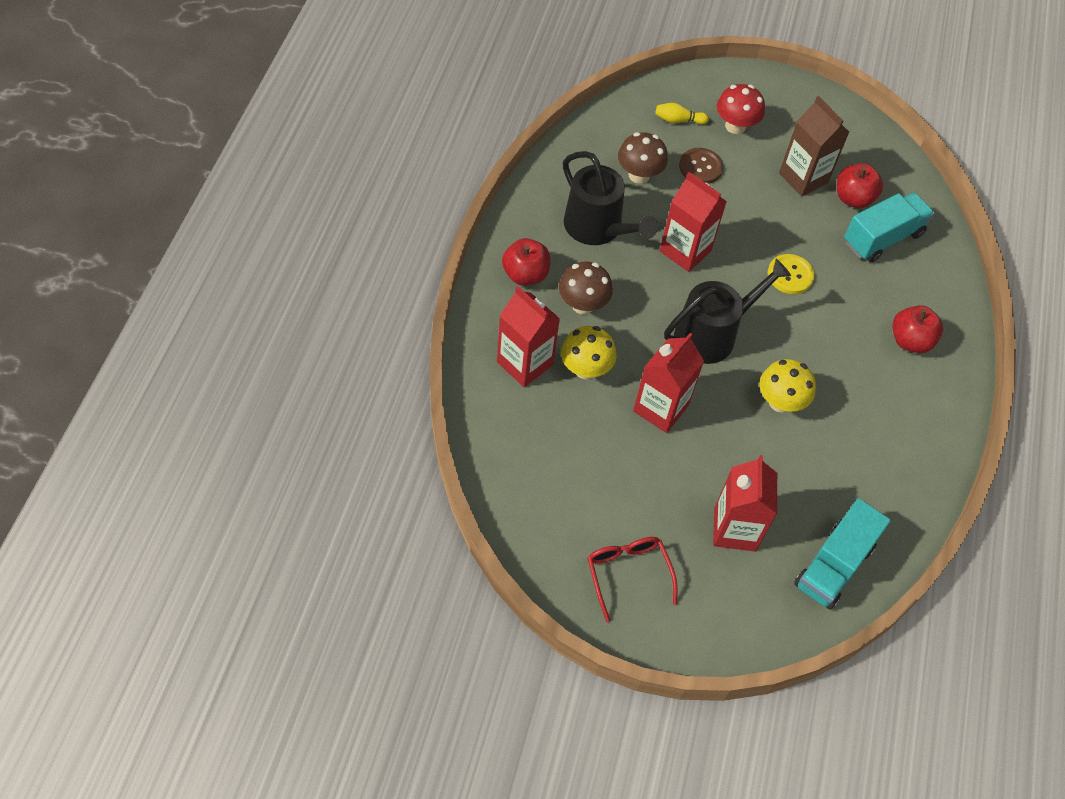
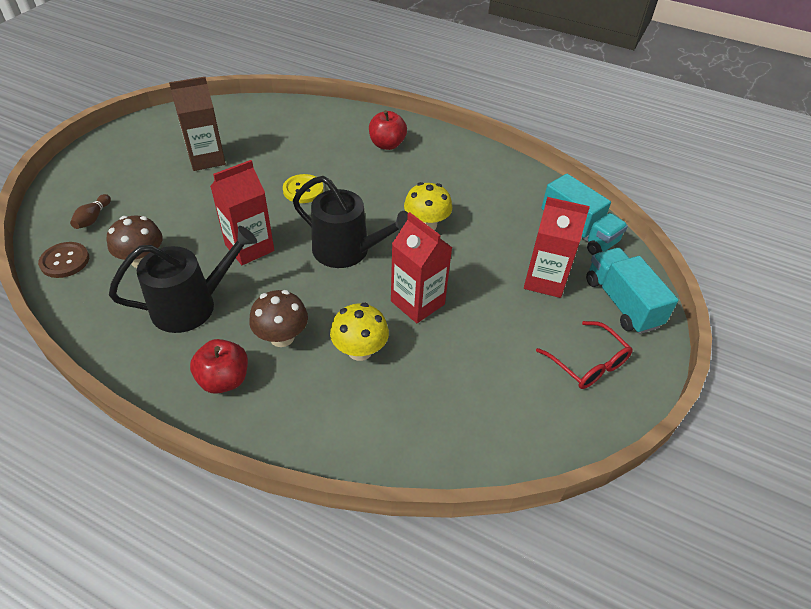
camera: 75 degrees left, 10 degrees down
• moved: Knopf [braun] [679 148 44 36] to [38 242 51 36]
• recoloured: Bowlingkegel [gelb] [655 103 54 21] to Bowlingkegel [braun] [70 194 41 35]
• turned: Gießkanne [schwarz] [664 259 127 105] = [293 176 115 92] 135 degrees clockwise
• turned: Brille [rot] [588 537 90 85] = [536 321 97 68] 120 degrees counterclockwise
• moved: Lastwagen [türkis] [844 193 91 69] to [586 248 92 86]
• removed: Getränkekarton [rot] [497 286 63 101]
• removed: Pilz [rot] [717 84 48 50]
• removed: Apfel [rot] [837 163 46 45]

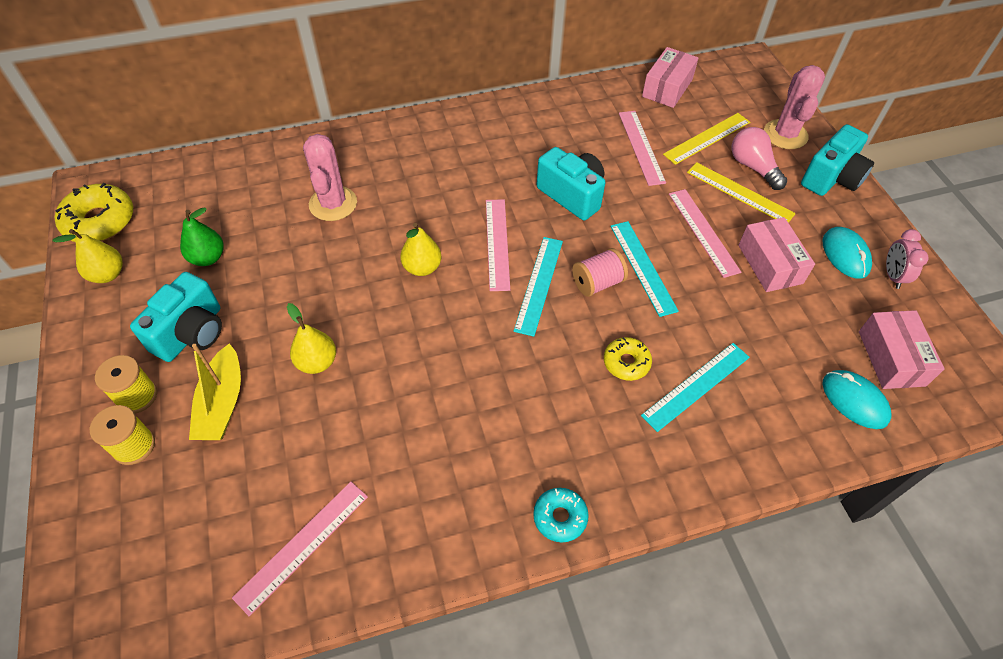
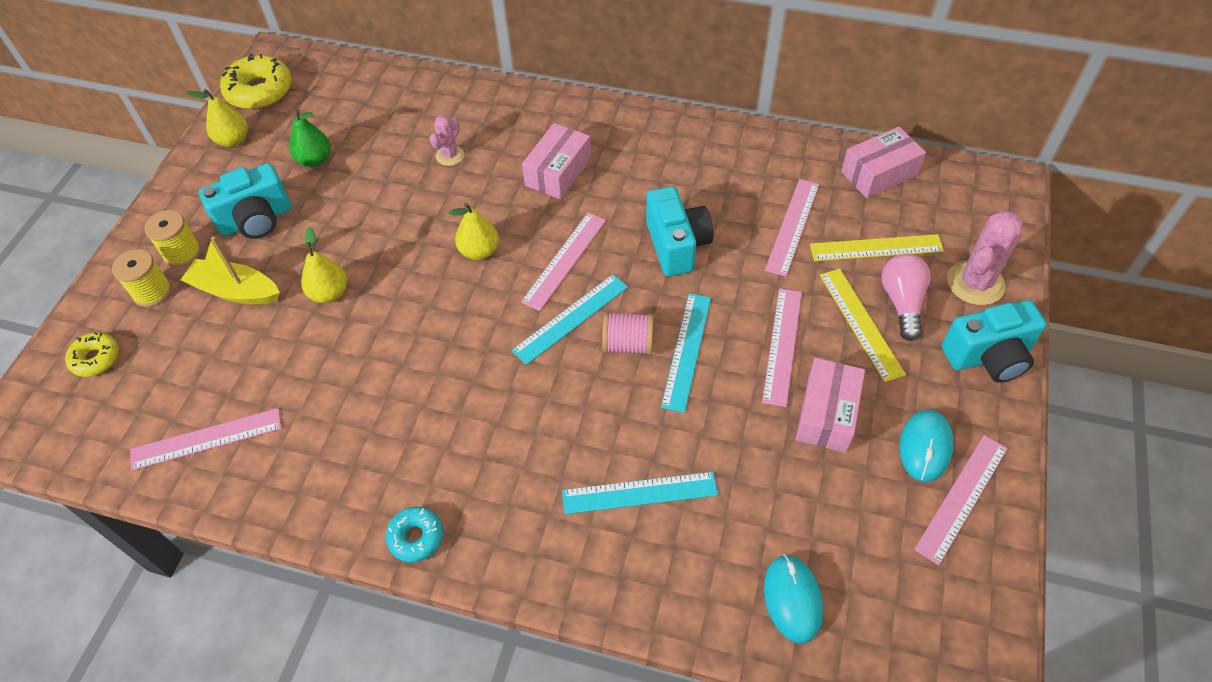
camera: 35 degrees right, 0 degrees up
• moved: Donut [gelb] [604 337 48 44] to [65 332 54 45]
• turned: Boot [gelb] [189 343 52 97] = [181 236 99 68] 75 degrees clockwise
• resized: Kaktus [rosa] [303 134 54 87] = [430 115 34 51] x0.57
• moved: Schachtel [rosa] [859 310 86 79] to [522 123 69 76]
• replaced: Wecker [rosa] [886 229 43 60] to Lineal [rosa] [914 435 94 130]

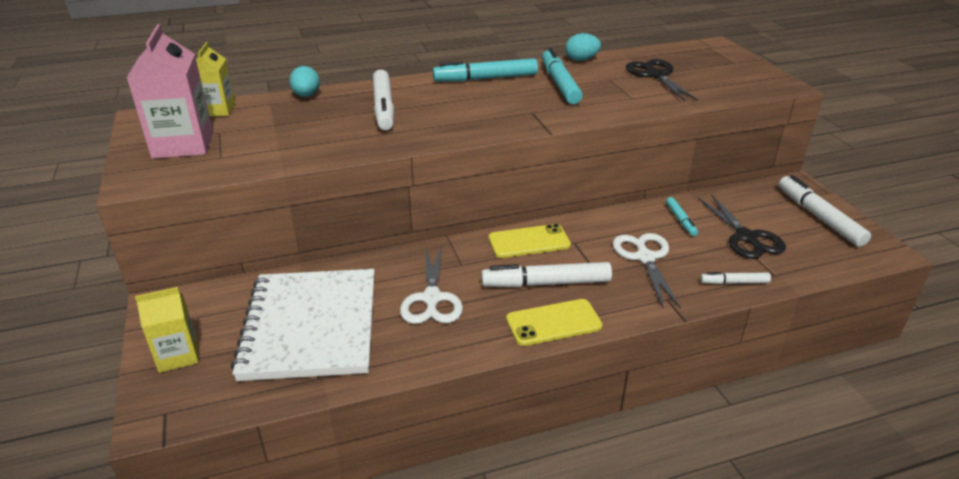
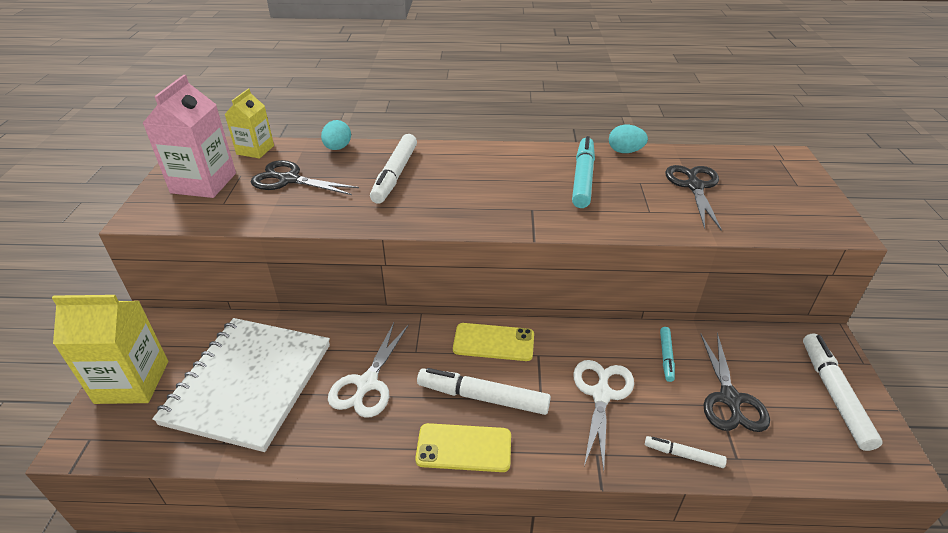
camera: 20 degrees right, 5 degrees up
• resized: Getränkekarton [gelb] [135 287 64 86] = [52 295 116 109] x1.61
• added: Schere [schwarz] [251 160 108 35]
• removed: Filzstift [türkis] [433 58 105 24]

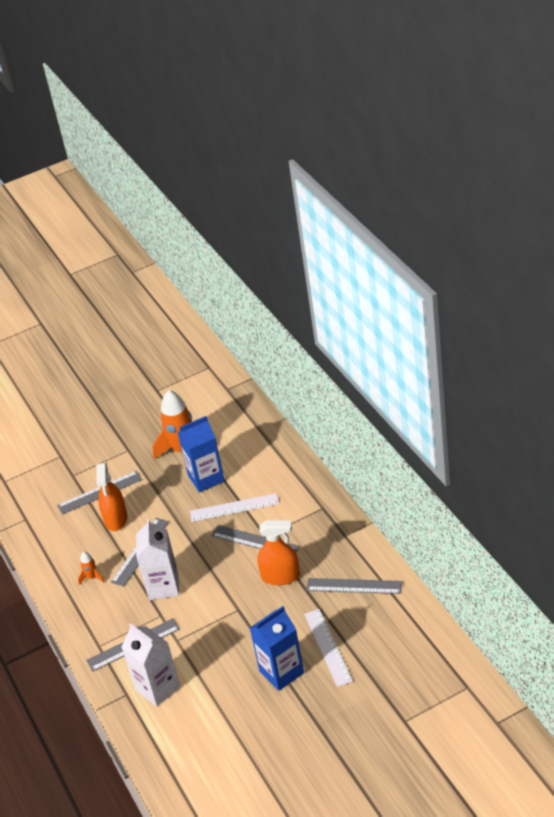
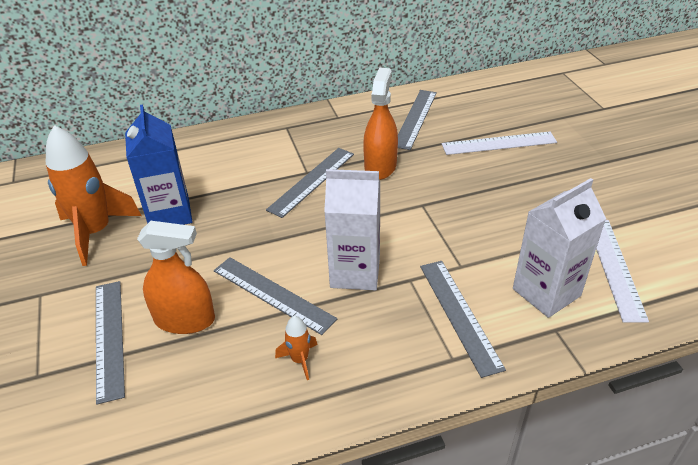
camera: 85 degrees left, 0 degrees up
• moved: Lineal [weiß] [190 493 89 29] to [596 220 53 103]
• removed: Getränkekarton [blau] [250 606 54 85]

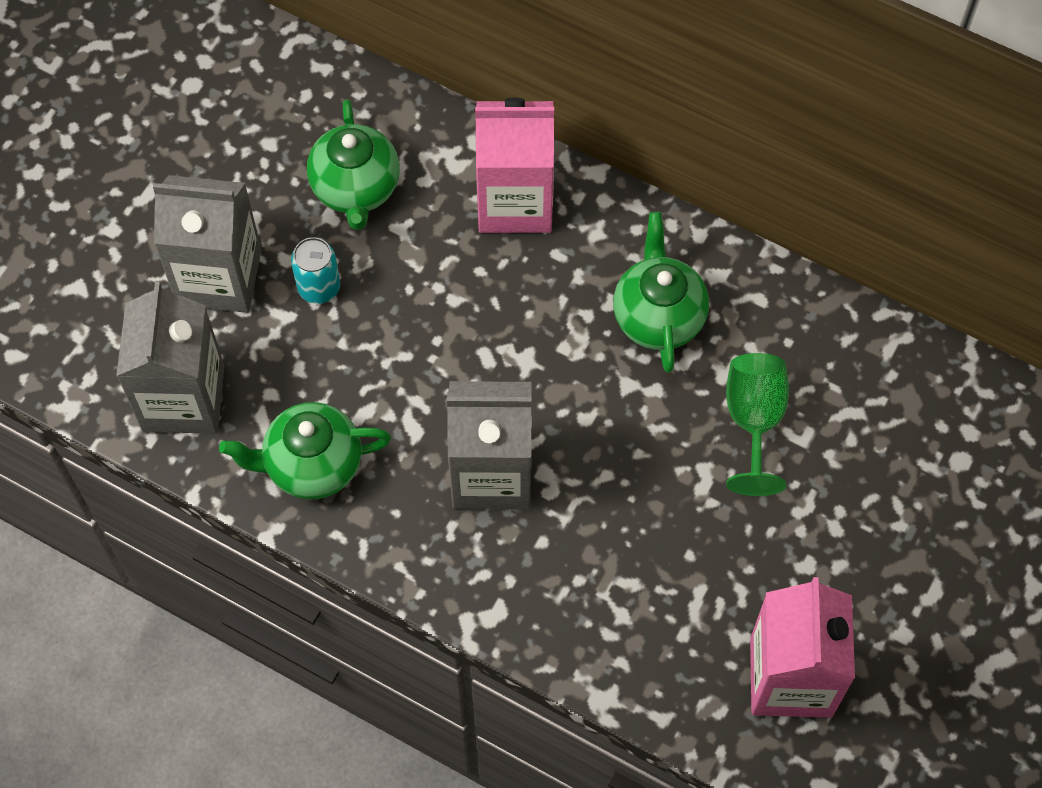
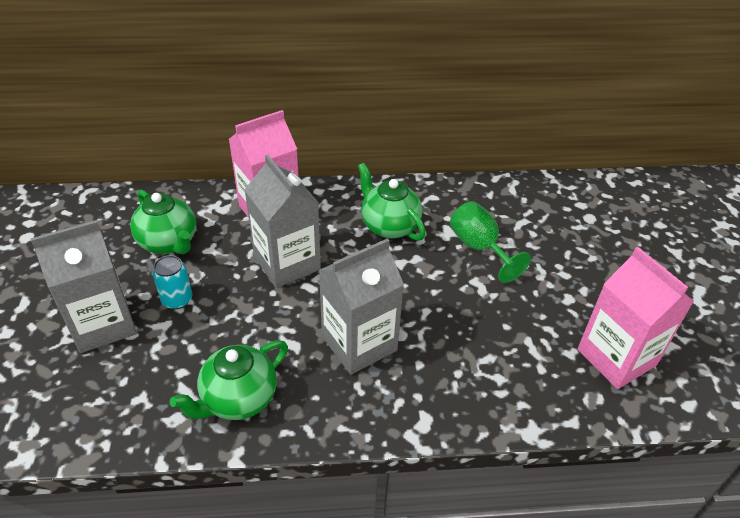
camera: 35 degrees left, 20 degrees down
• moved: Getränkekarton [grau] [116 282 108 152] to [244 154 77 134]

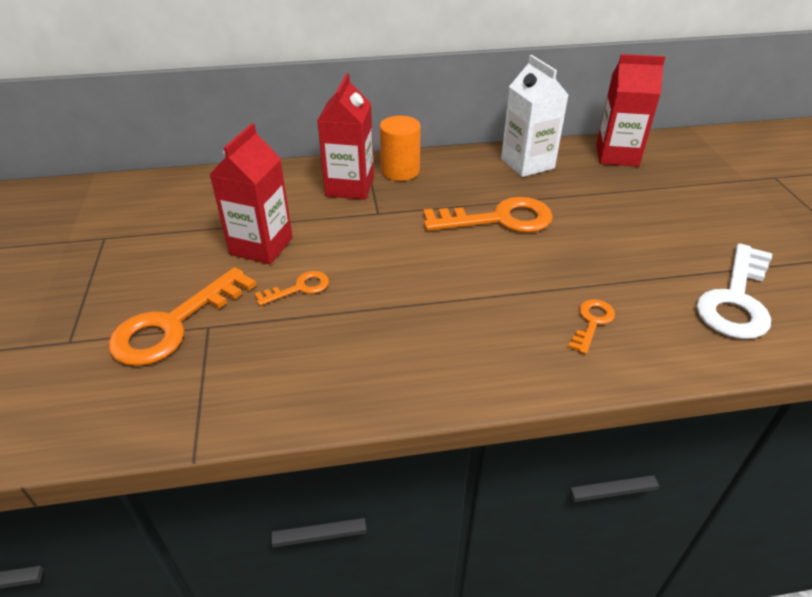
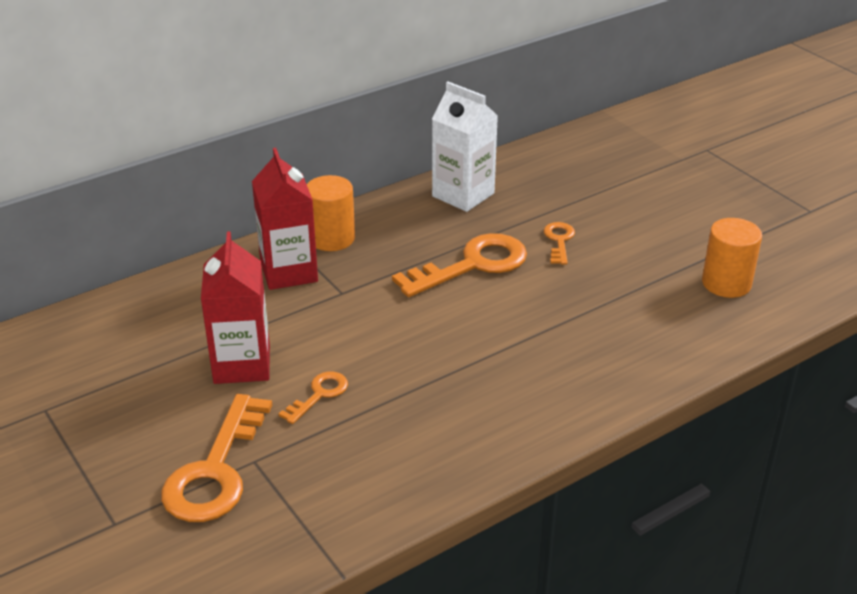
camera: 25 degrees left, 5 degrees down
• moved: Schlüssel [orange] [568 299 47 55] to [544 222 31 43]
• replaced: Schlüssel [weiß] [696 243 76 96] to Vollzylinder [orange] [702 218 60 80]
• removed: Getränkekarton [rot] [596 54 70 113]

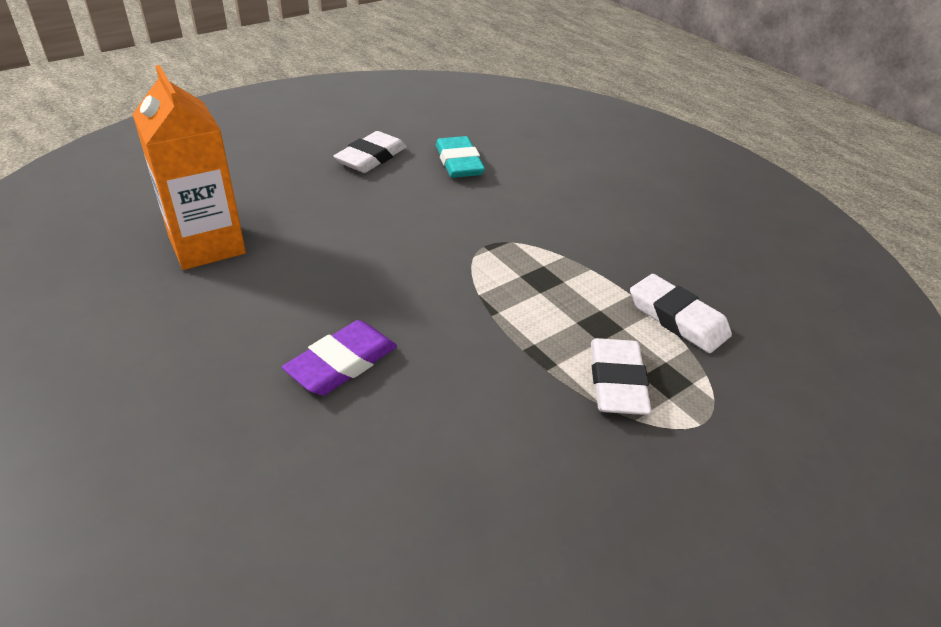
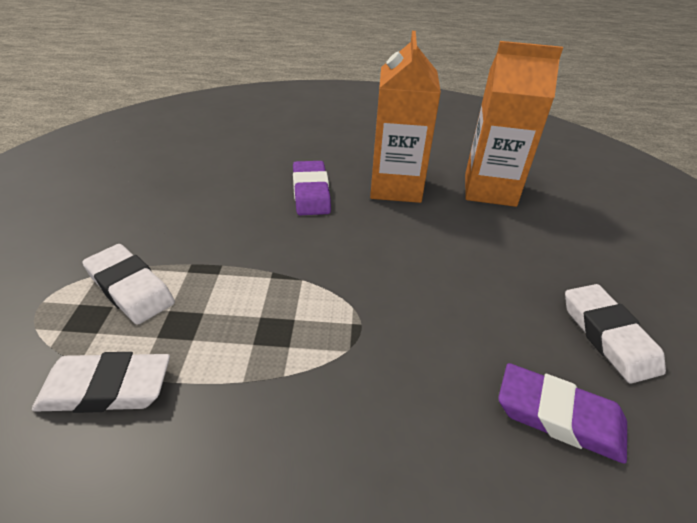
camera: 130 degrees right, 0 degrees up
• added: Getränkekarton [orange] [370 31 71 172]
• recoloured: Radiergummi [türkis] [436 136 49 42] to Radiergummi [lila] [498 363 129 101]

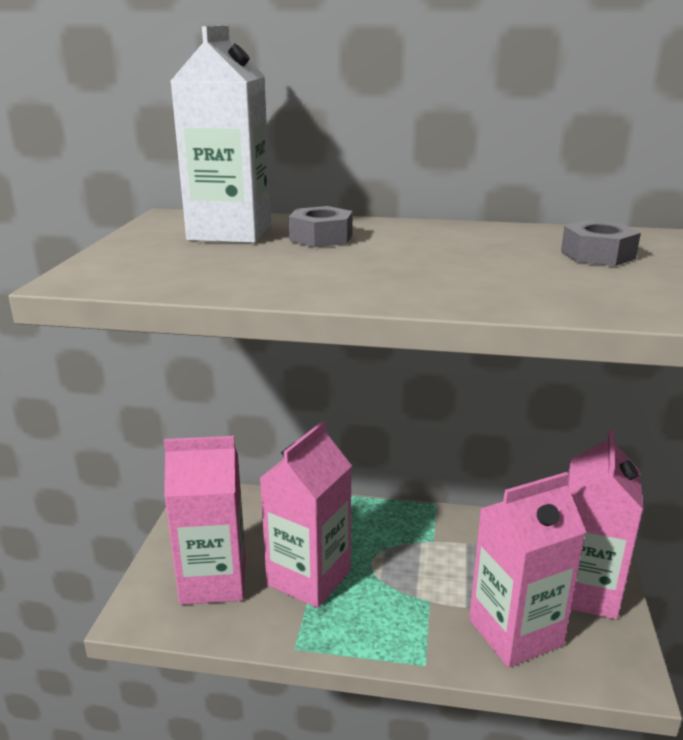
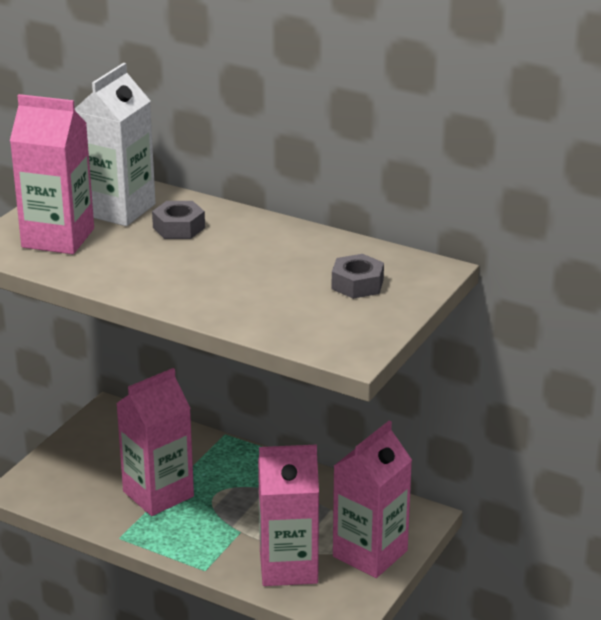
camera: 20 degrees right, 5 degrees up
• moved: Getränkekarton [rosa] [164 436 82 169] to [10 94 84 160]

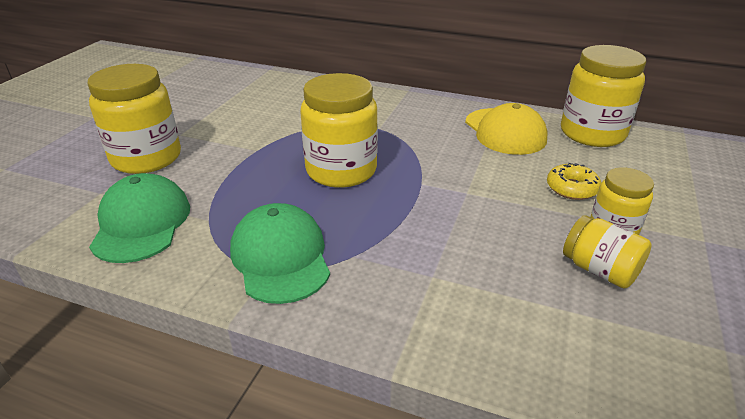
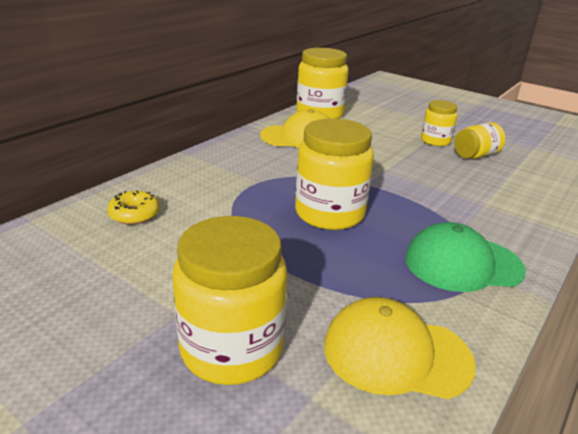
camera: 75 degrees left, 5 degrees down
• moved: Donut [gelb] [547 163 54 37] to [107 191 53 34]
• recoloured: Kappe [grün] [89 173 101 90] to Kappe [gelb] [324 297 152 102]

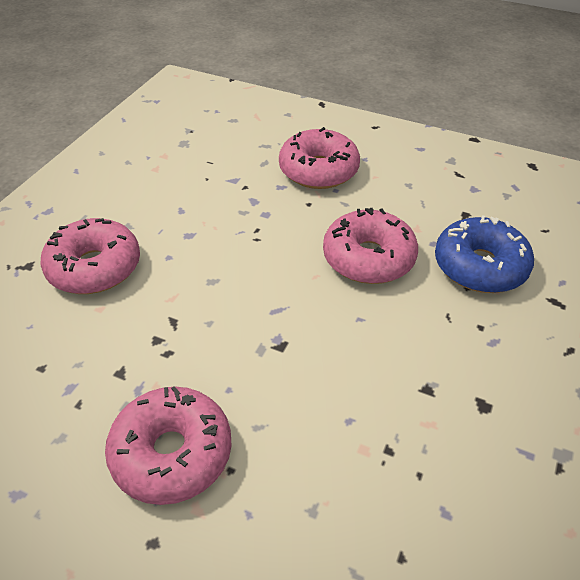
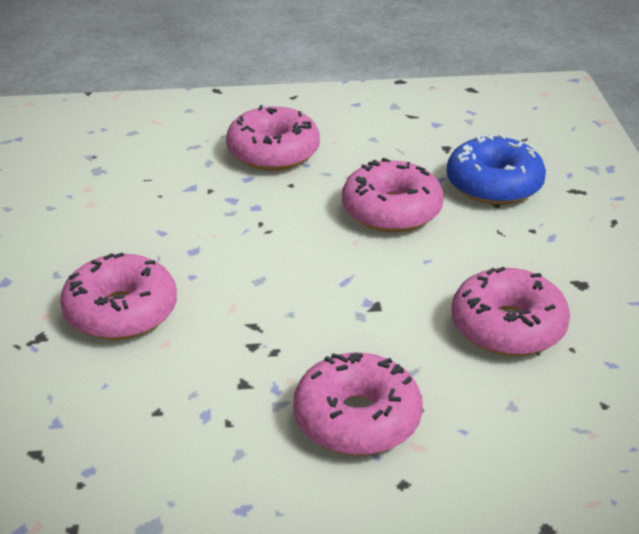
camera: 30 degrees left, 10 degrees down
• added: Donut [rosa] [451 267 119 89]

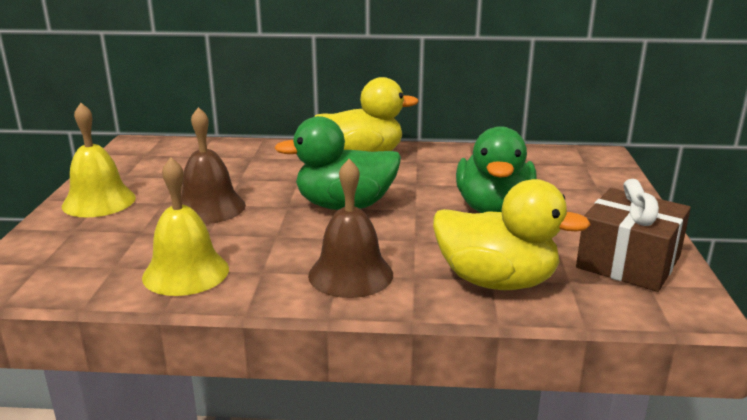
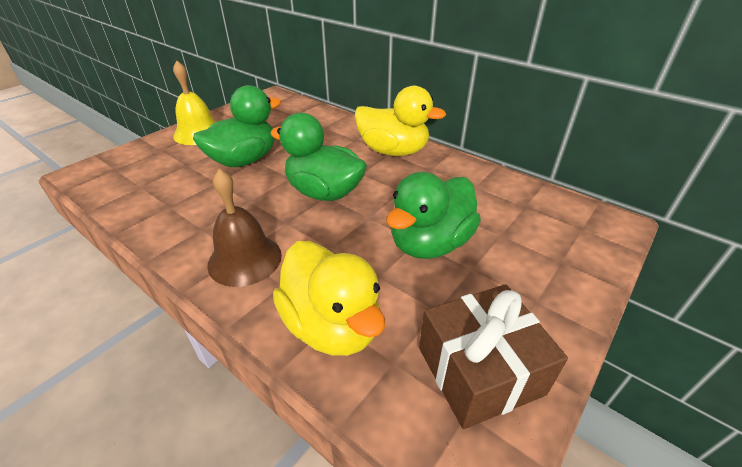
camera: 35 degrees right, 15 degrees up
• replaced: Glocke [braun] [181 107 65 117] to Ente [grün] [193 85 88 82]
• removed: Glocke [gelb] [142 157 87 139]

